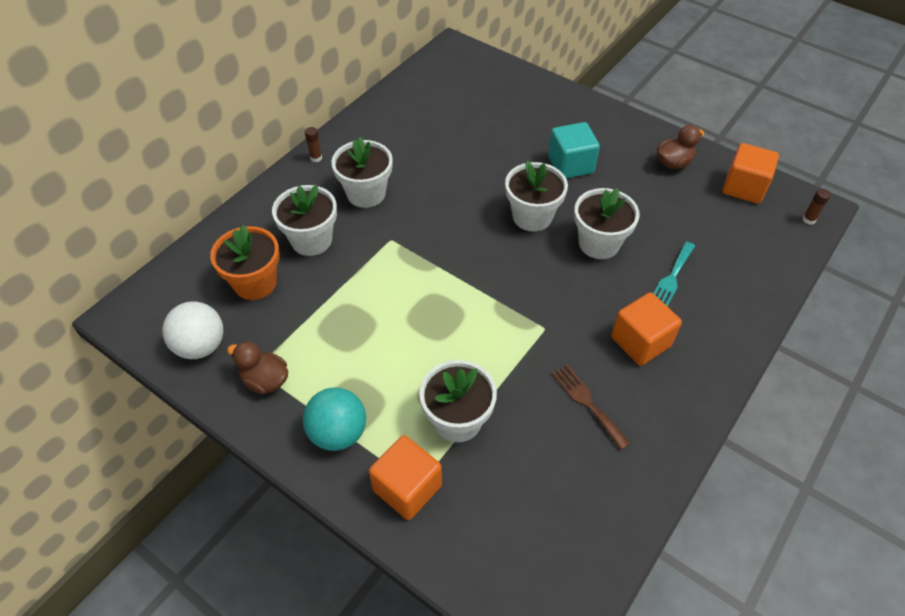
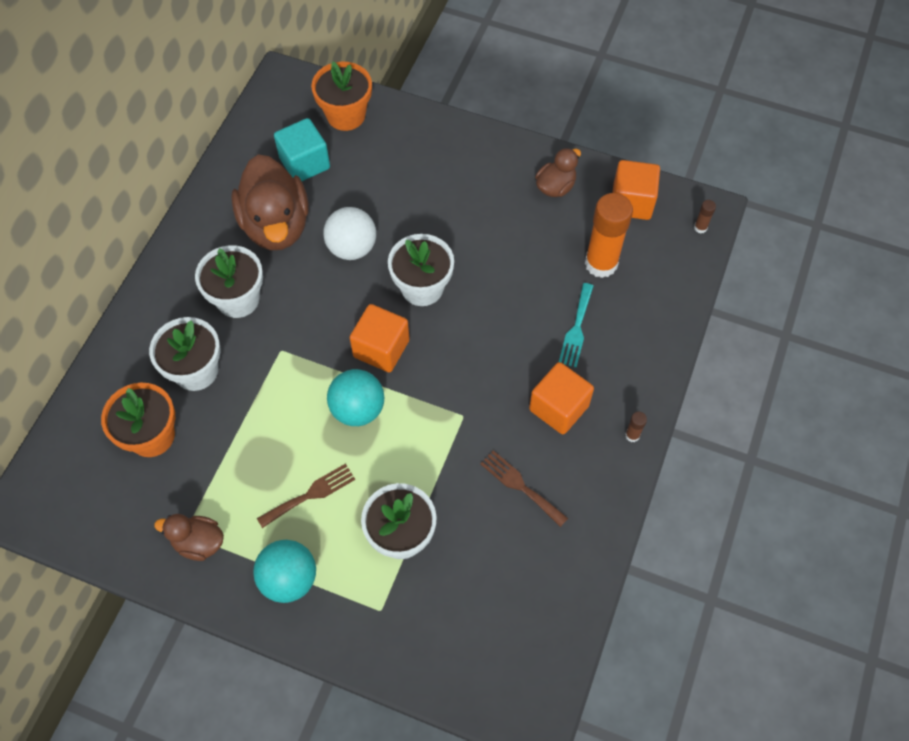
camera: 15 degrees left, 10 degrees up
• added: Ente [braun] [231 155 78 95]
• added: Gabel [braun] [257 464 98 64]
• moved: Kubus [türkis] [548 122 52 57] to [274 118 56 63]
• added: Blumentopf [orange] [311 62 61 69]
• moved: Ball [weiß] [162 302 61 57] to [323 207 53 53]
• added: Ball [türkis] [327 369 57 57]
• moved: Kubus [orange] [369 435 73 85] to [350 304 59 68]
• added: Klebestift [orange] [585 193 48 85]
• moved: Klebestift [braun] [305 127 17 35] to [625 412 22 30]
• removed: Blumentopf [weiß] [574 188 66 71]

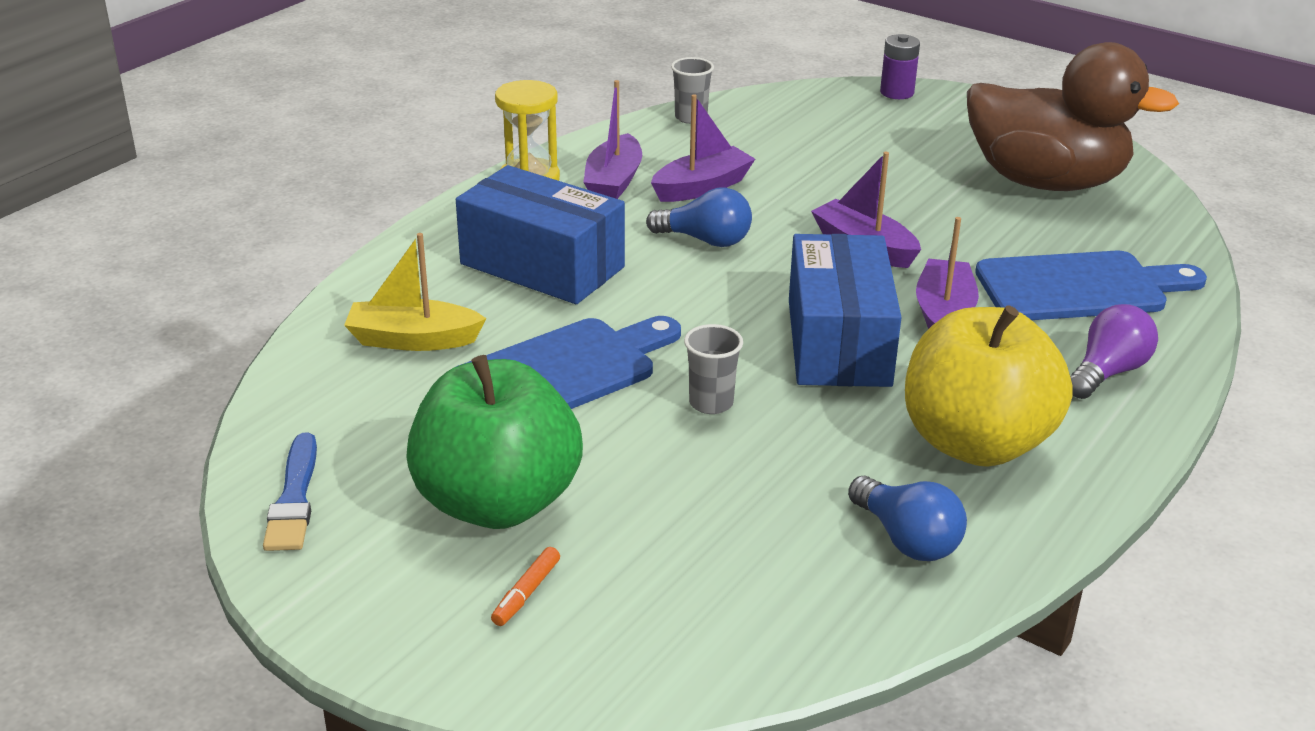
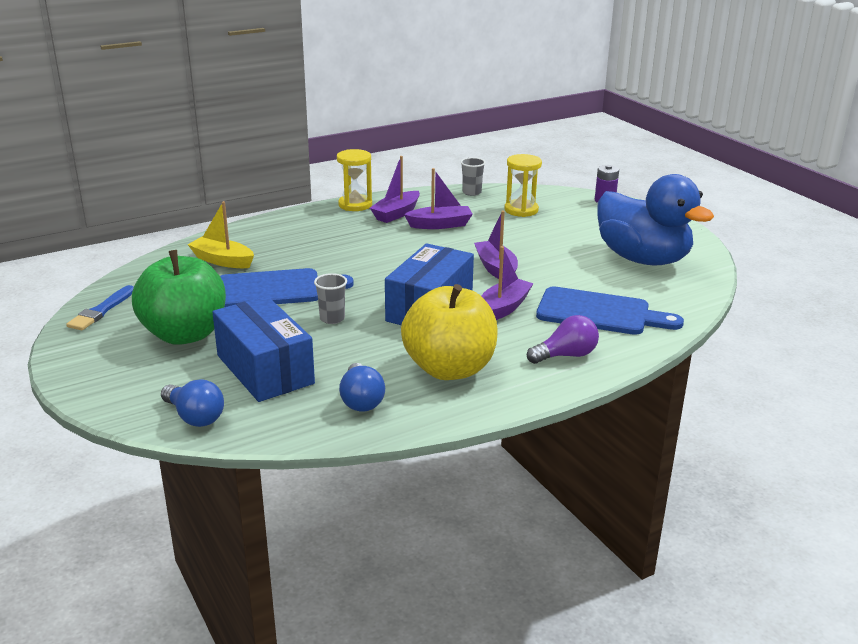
camera: 25 degrees right, 5 degrees down
• moved: Glühbirne [blau] [646 187 106 60] to [161 379 63 48]
• moved: Schachtel [blau] [456 165 169 139] to [212 296 103 106]
• added: Sanduhr [gelb] [505 154 37 63]
• recoloured: Ente [braun] [967 42 212 149] to Ente [blau] [597 174 117 92]
• removed: Filzstift [orange] [491 547 69 79]

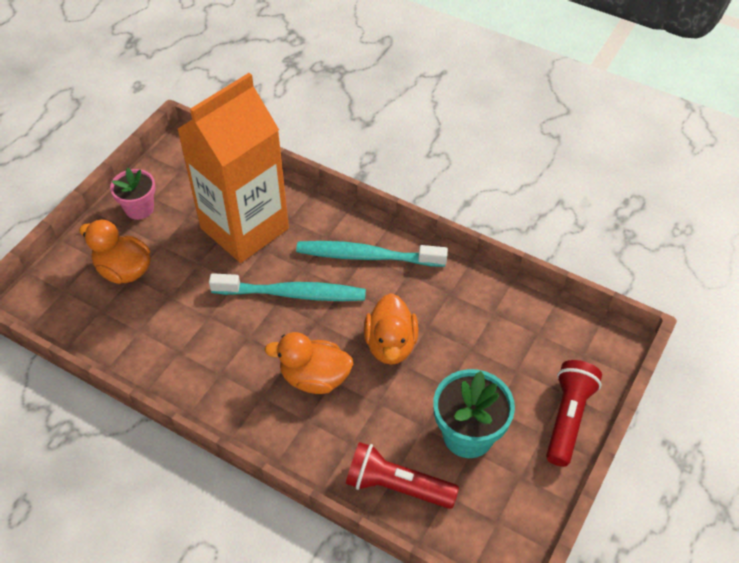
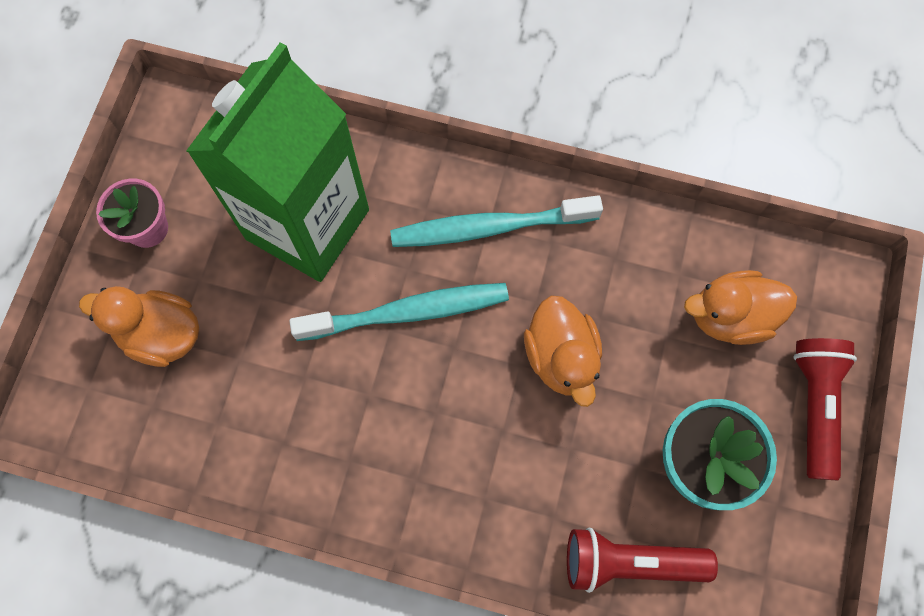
camera: 15 degrees left, 20 degrees up
• recoloured: Getränkekarton [orange] [177 73 112 190] to Getränkekarton [grün] [186 42 183 240]
• moved: Ente [orange] [264 332 89 62] to [684 270 113 75]

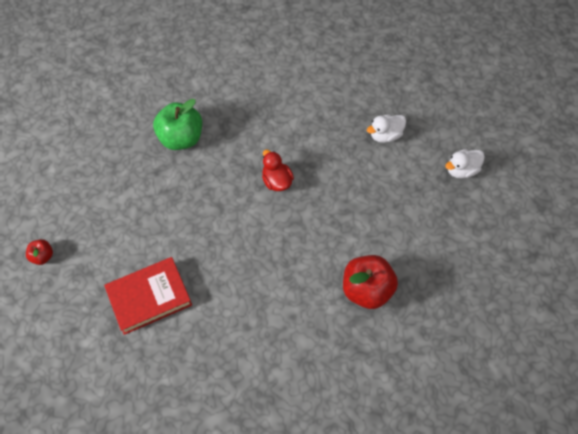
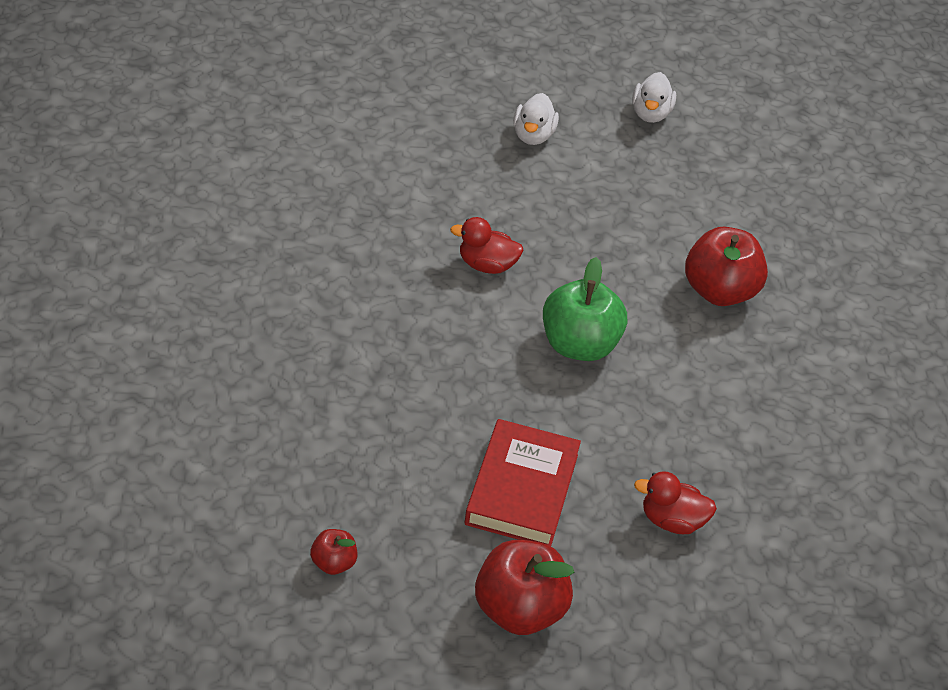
camera: 55 degrees left, 15 degrees down
• added: Apfel [rot] [475 540 99 95]
• moved: Apfel [grün] [153 99 49 51] to [543 257 84 104]
• added: Ente [rot] [634 471 83 63]

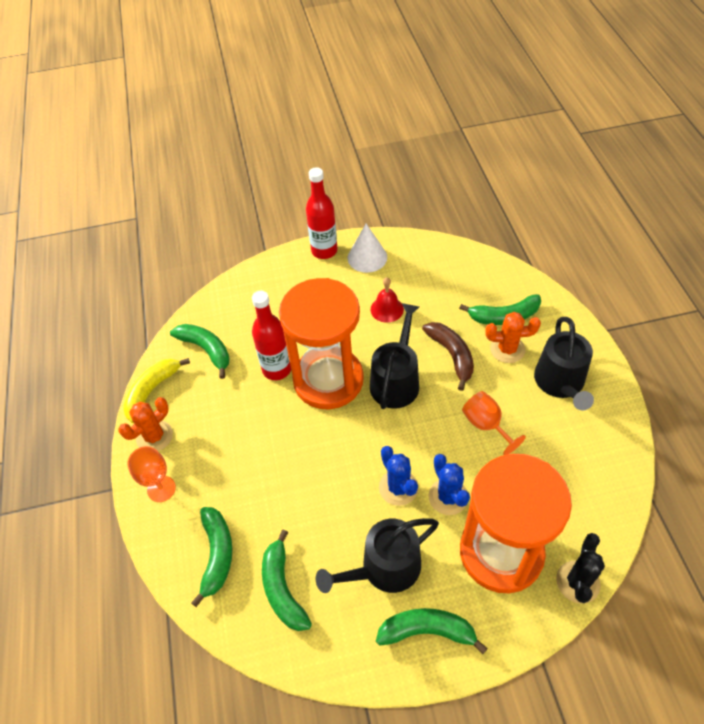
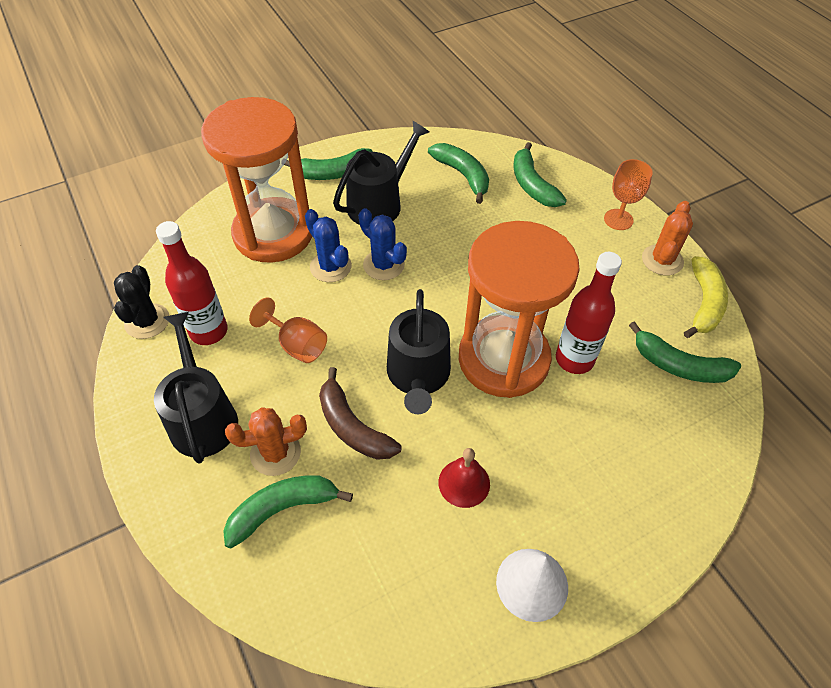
camera: 160 degrees right, 0 degrees up
• moved: Kaktus [schwarz] [556 533 49 71] to [114 265 55 74]
• moved: Flasche [rot] [306 167 32 92] to [156 221 72 124]

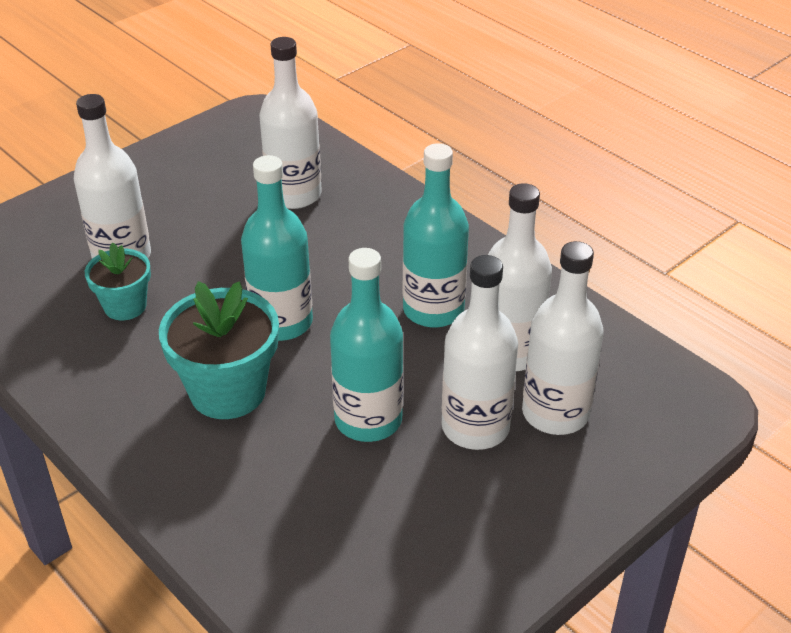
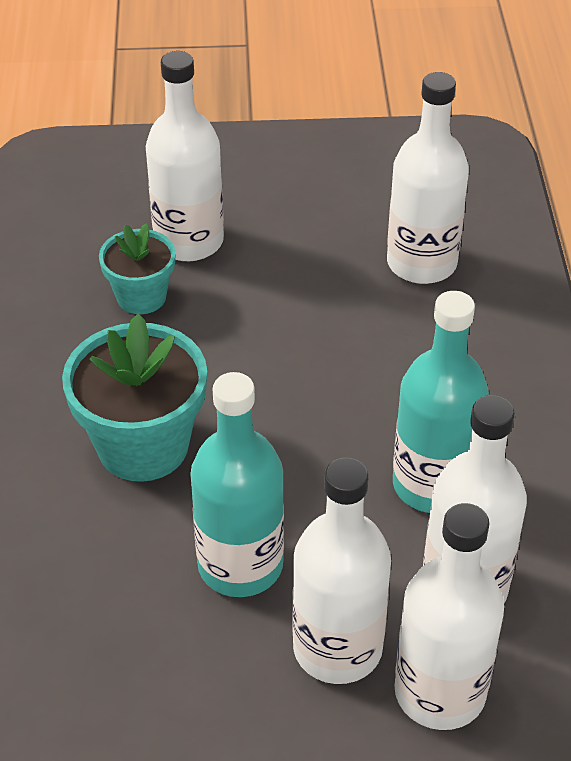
camera: 40 degrees right, 5 degrees up
• removed: Flasche [türkis] [241 155 72 186]

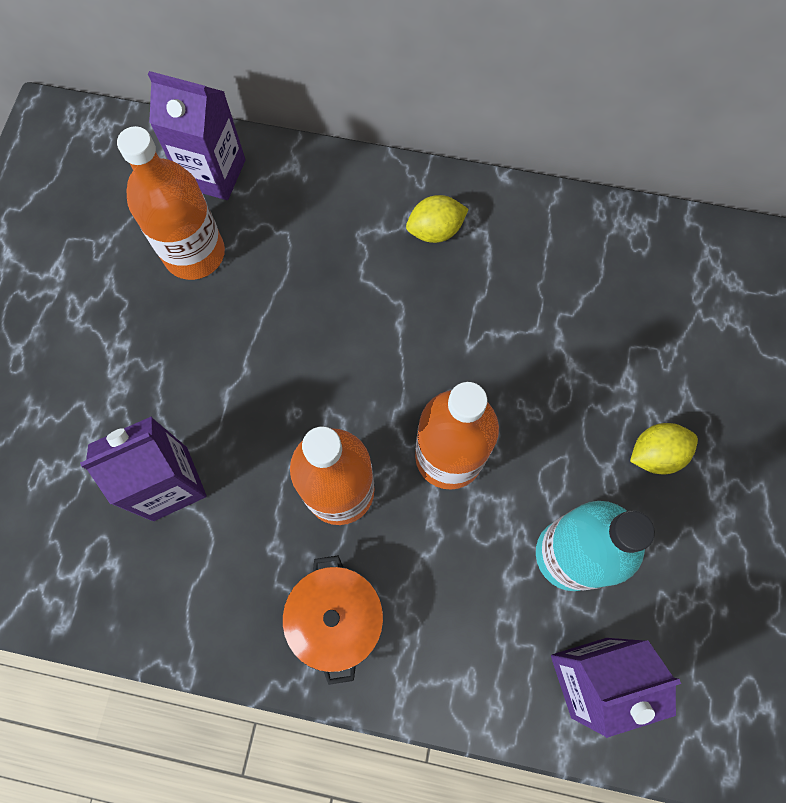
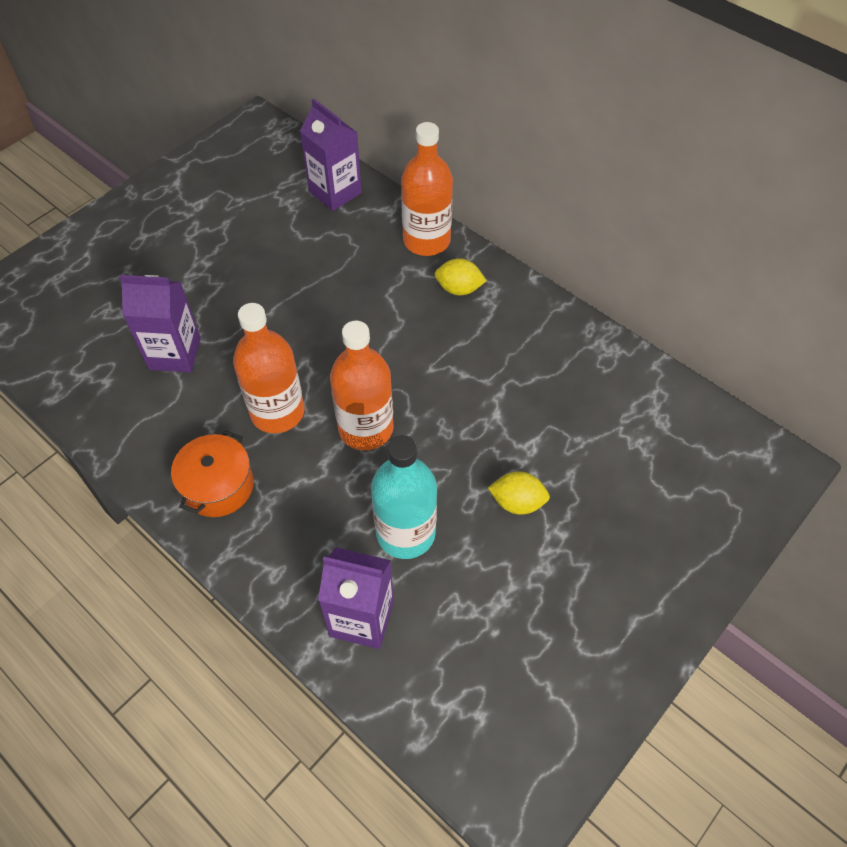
camera: 30 degrees right, 15 degrees down
• moved: Flasche [orange] [117 126 108 154] to [401 122 52 134]

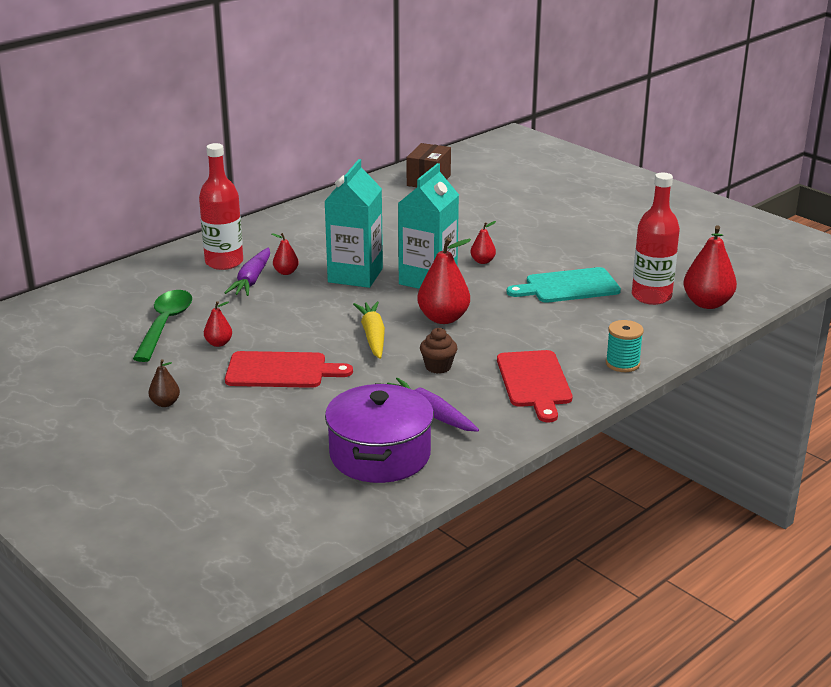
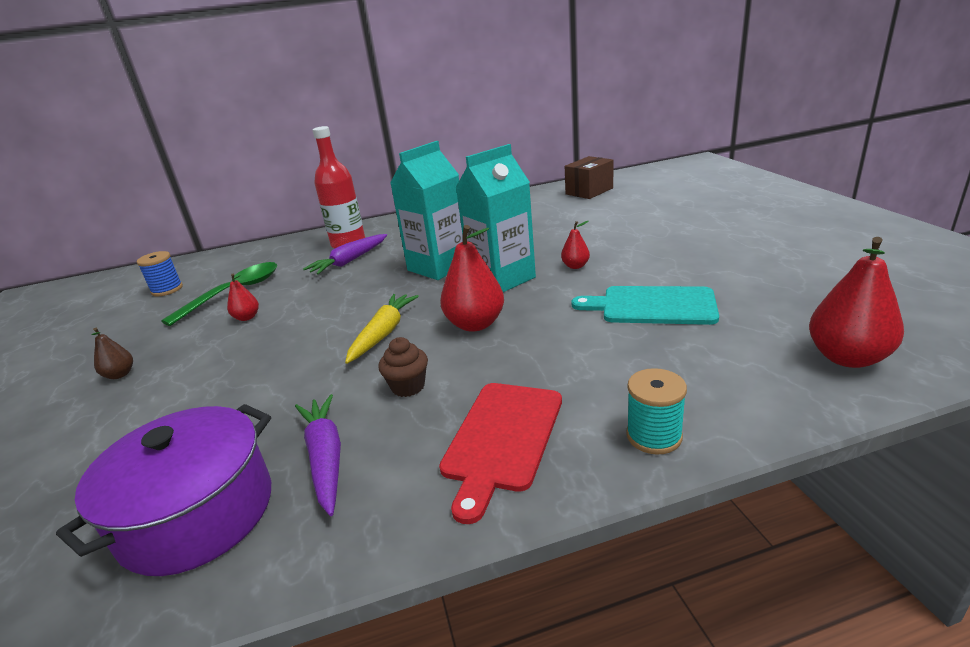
camera: 30 degrees right, 0 degrees up
• added: Garnrolle [blau] [137 251 46 45]
• removed: Schneidebrett [rot] [225 351 128 37]
• removed: Birne [rot] [272 233 27 42]
• removed: Flasche [rot] [632 173 48 132]

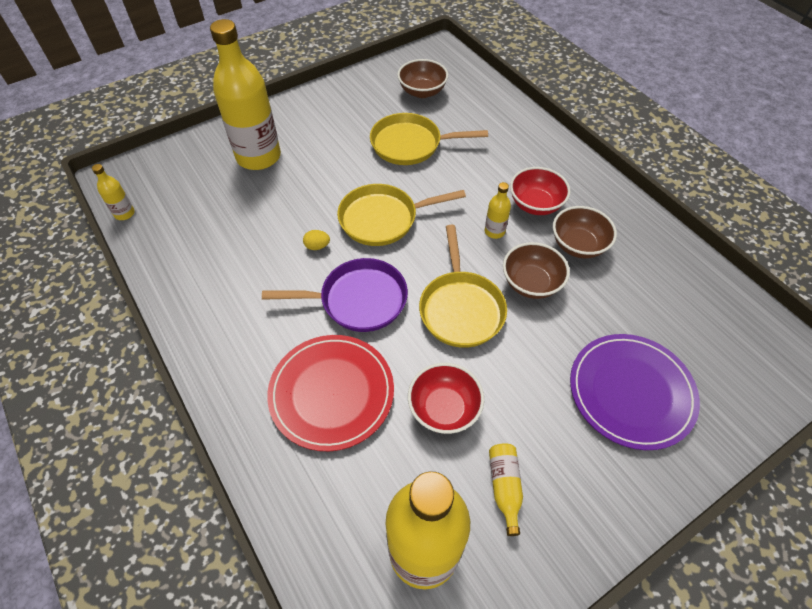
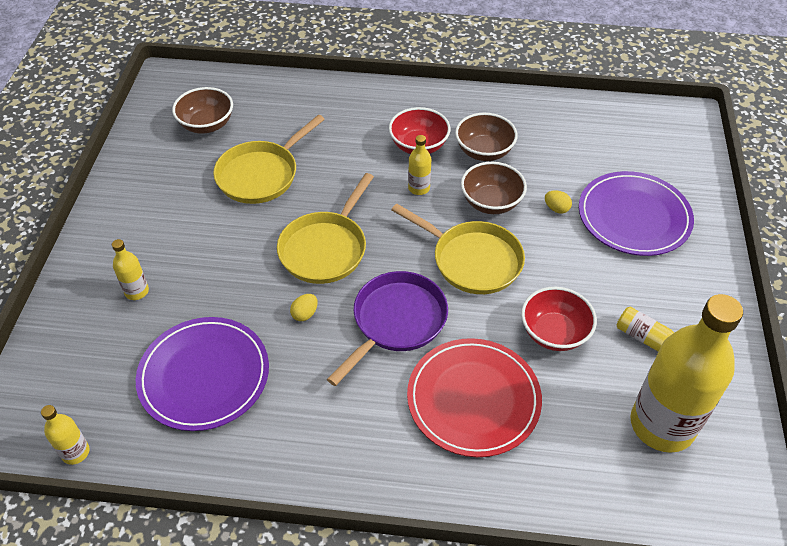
camera: 50 degrees left, 5 degrees down
• resized: Flasche [gelb] [210 19 71 151] = [112 239 37 61] x0.42
• added: Teller [lila] [136 317 133 114]
• added: Ei [gelb] [545 190 27 23]

